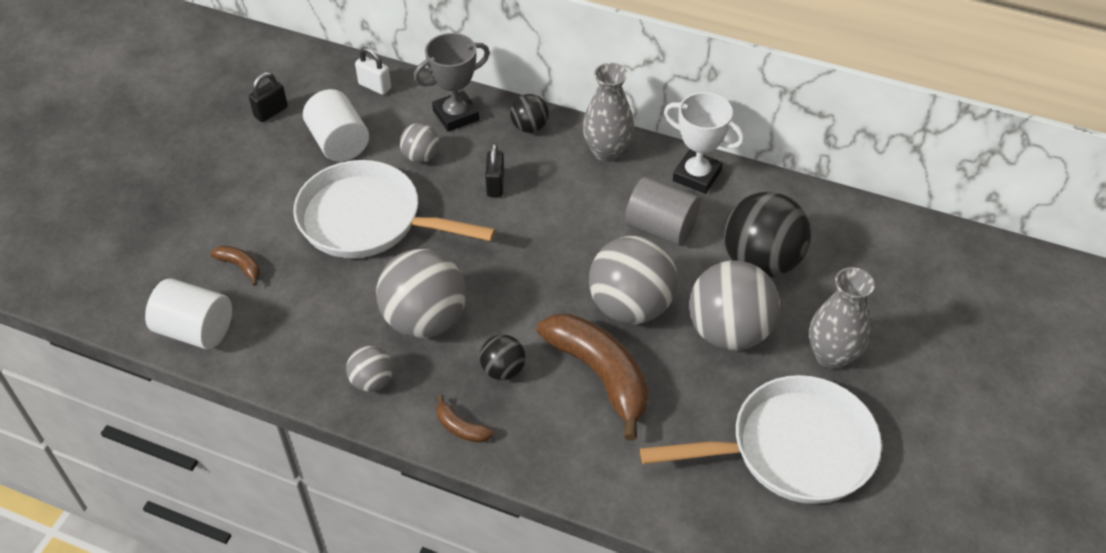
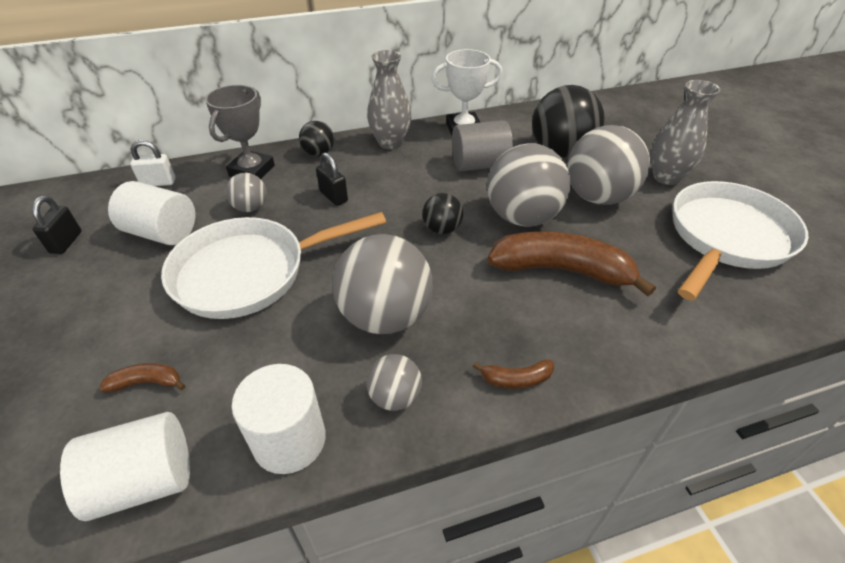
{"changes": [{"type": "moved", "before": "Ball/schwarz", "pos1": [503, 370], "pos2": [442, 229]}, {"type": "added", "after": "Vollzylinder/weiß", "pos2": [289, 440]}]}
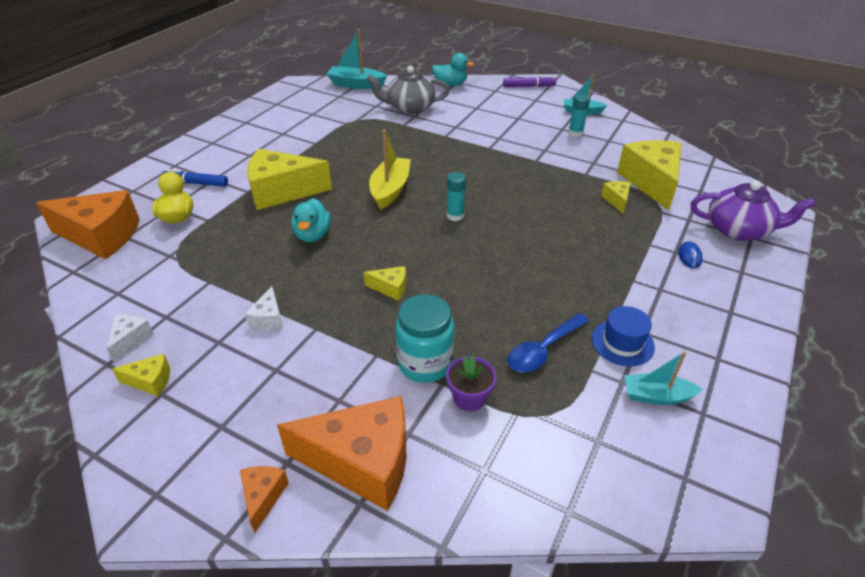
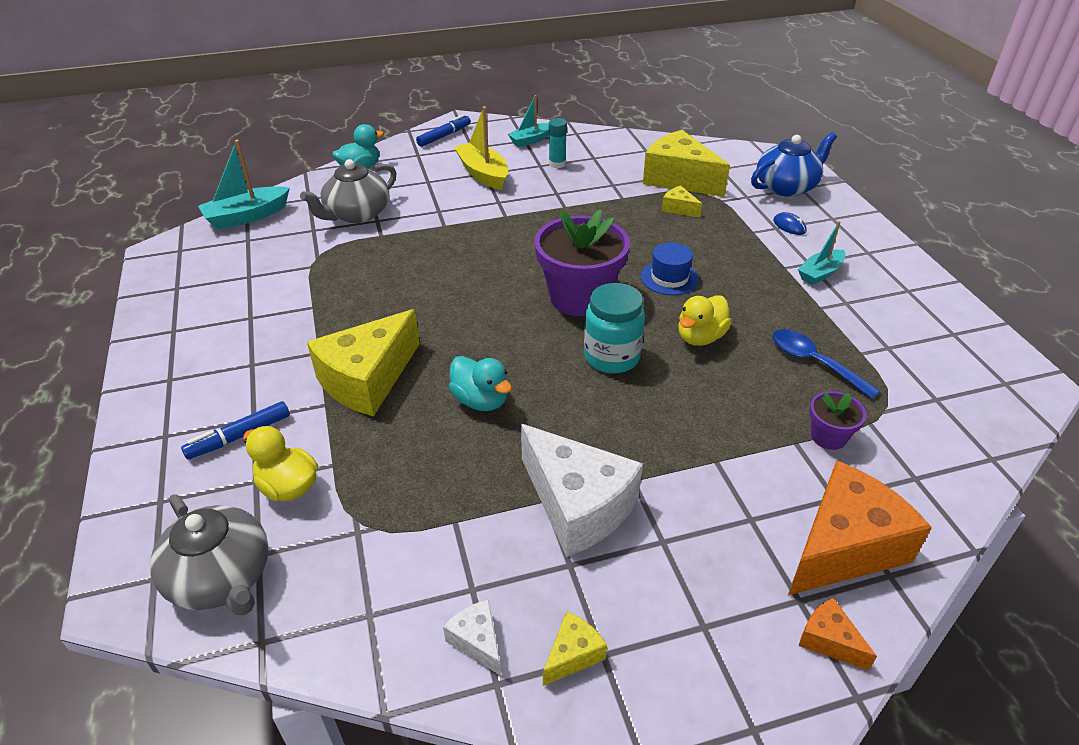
{"changes": [{"type": "recoloured", "before": "Filzstift/lila", "after": "Filzstift/blau", "pos1": [528, 86], "pos2": [444, 136]}, {"type": "moved", "before": "Boot/gelb", "pos1": [390, 190], "pos2": [483, 174]}, {"type": "replaced", "before": "Klebestift/türkis", "after": "Blumentopf/lila", "pos1": [455, 216], "pos2": [579, 297]}, {"type": "recoloured", "before": "Teekanne/lila", "after": "Teekanne/blau", "pos1": [739, 230], "pos2": [786, 187]}, {"type": "replaced", "before": "Käse/orange", "after": "Teekanne/grau", "pos1": [101, 236], "pos2": [221, 578]}, {"type": "removed", "before": "Käse/gelb", "pos1": [391, 288]}, {"type": "resized", "before": "Käse/weiß", "pos1": [268, 318], "pos2": [577, 505], "scale": 2.23}, {"type": "moved", "before": "Einmachglas/türkis", "pos1": [425, 363], "pos2": [612, 357]}, {"type": "moved", "before": "Hut/blau", "pos1": [622, 343], "pos2": [669, 278]}, {"type": "turned", "before": "Löffel/blau", "pos1": [543, 350], "pos2": [814, 362], "turn": 135}, {"type": "moved", "before": "Boot/türkis", "pos1": [656, 396], "pos2": [820, 273]}, {"type": "added", "after": "Ente/gelb", "pos2": [700, 337]}]}
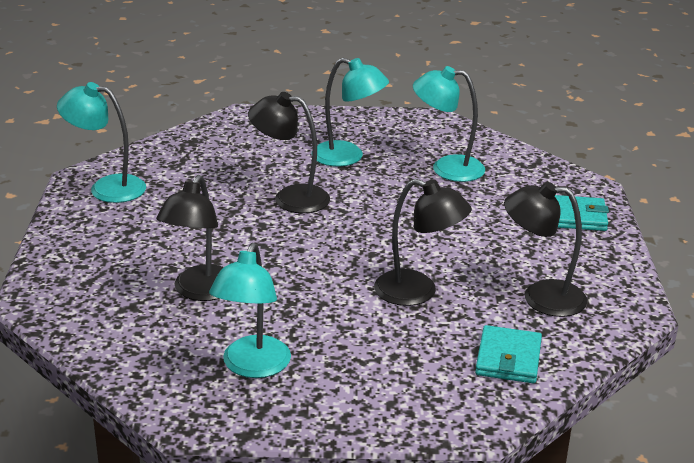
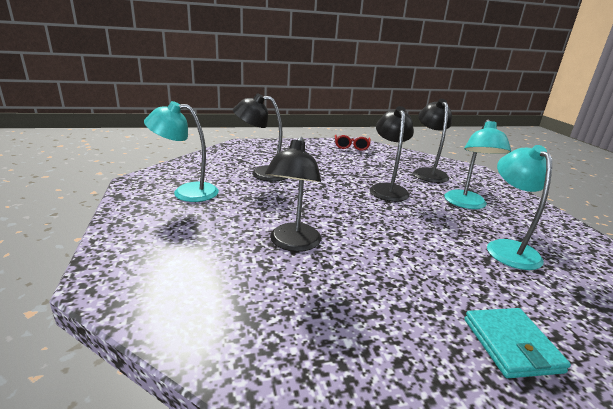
{"changes": [{"type": "replaced", "before": "Lampe/türkis", "after": "Brille/rot", "pos1": [106, 188], "pos2": [351, 146]}, {"type": "moved", "before": "Lampe/schwarz", "pos1": [541, 297], "pos2": [428, 173]}, {"type": "removed", "before": "Geldbörse/türkis", "pos1": [508, 358]}]}
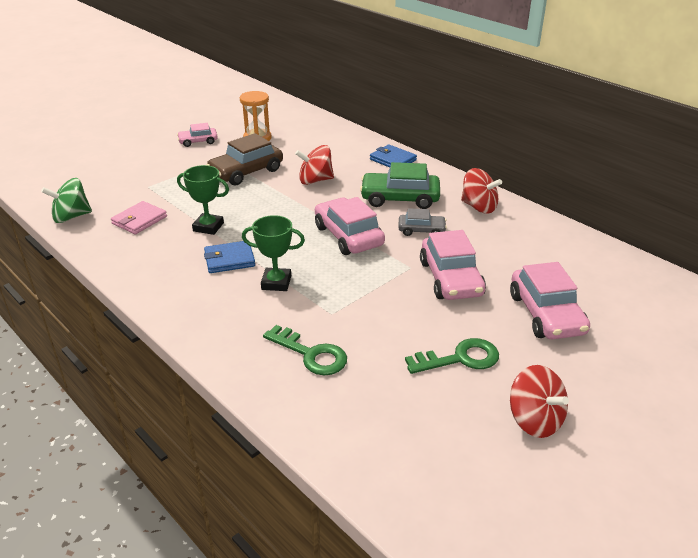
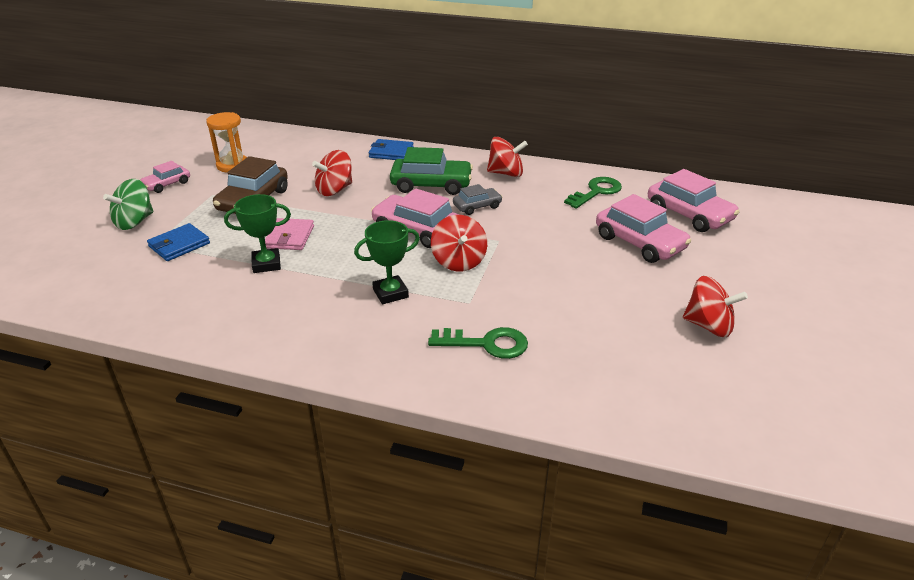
{"changes": [{"type": "turned", "before": "Auto/grün", "pos1": [400, 198], "pos2": [431, 185], "turn": -150}, {"type": "moved", "before": "Kreisel/grün", "pos1": [71, 217], "pos2": [134, 222]}, {"type": "moved", "before": "Geldbörse/rosa", "pos1": [139, 220], "pos2": [289, 237]}, {"type": "moved", "before": "Auto/rosa", "pos1": [451, 278], "pos2": [689, 214]}, {"type": "moved", "before": "Geldbörse/blau", "pos1": [229, 259], "pos2": [179, 245]}, {"type": "moved", "before": "Schlüssel/grün", "pos1": [460, 358], "pos2": [596, 192]}, {"type": "added", "after": "Kreisel/rot", "pos2": [459, 261]}]}
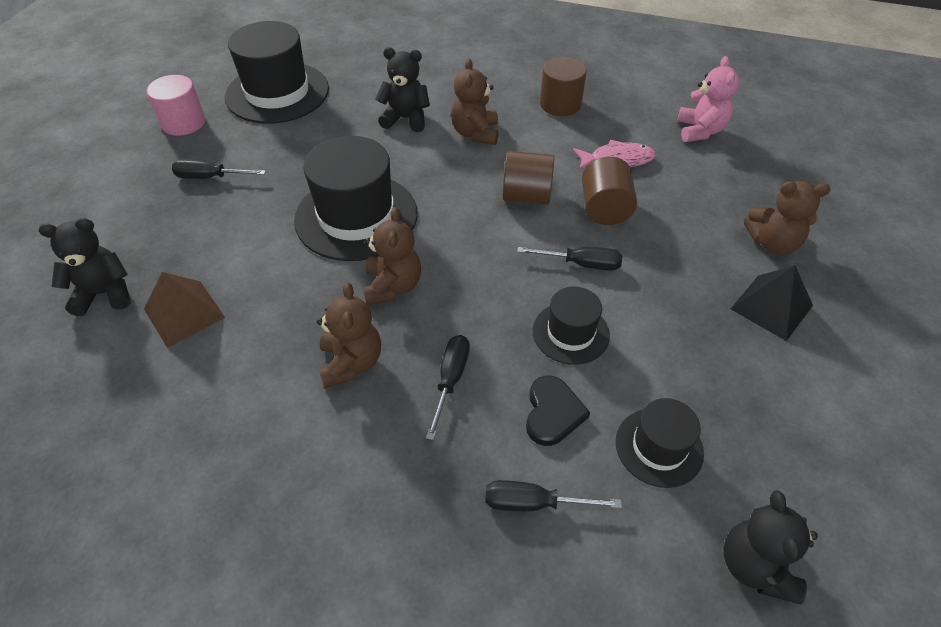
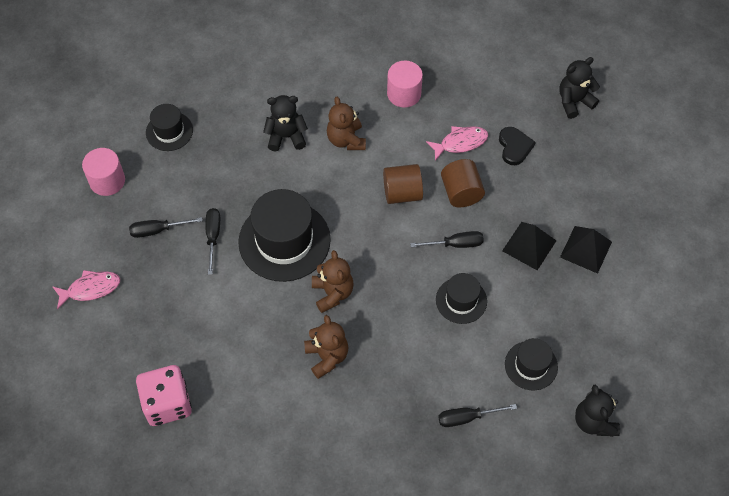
{"changes": [{"type": "resized", "before": "Hut/schwarz", "pos1": [277, 93], "pos2": [169, 131], "scale": 0.54}, {"type": "removed", "before": "Teddybär/rosa", "pos1": [700, 131]}, {"type": "recoloured", "before": "Vollzylinder/braun", "after": "Vollzylinder/rosa", "pos1": [560, 104], "pos2": [404, 94]}, {"type": "removed", "before": "Teddybär/braun", "pos1": [772, 243]}, {"type": "moved", "before": "Teddybär/schwarz", "pos1": [104, 293], "pos2": [574, 102]}, {"type": "removed", "before": "Pyramide/braun", "pos1": [184, 313]}, {"type": "moved", "before": "Schraubenzieher/schwarz", "pos1": [450, 380], "pos2": [213, 237]}, {"type": "moved", "before": "Herz/schwarz", "pos1": [552, 413], "pos2": [514, 147]}, {"type": "added", "after": "Pyramide/schwarz", "pos2": [529, 245]}, {"type": "added", "after": "Fisch/rosa", "pos2": [90, 289]}, {"type": "added", "after": "Spielwürfel/rosa", "pos2": [167, 403]}]}
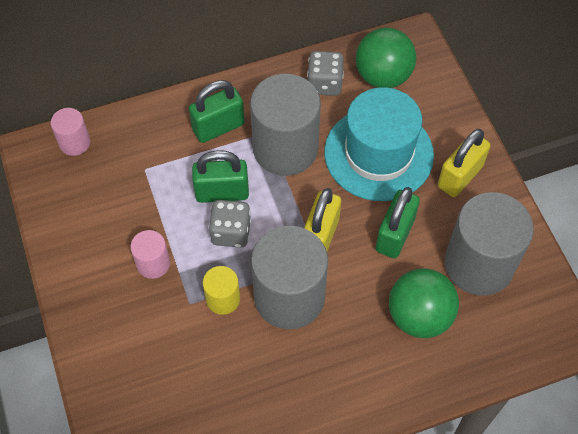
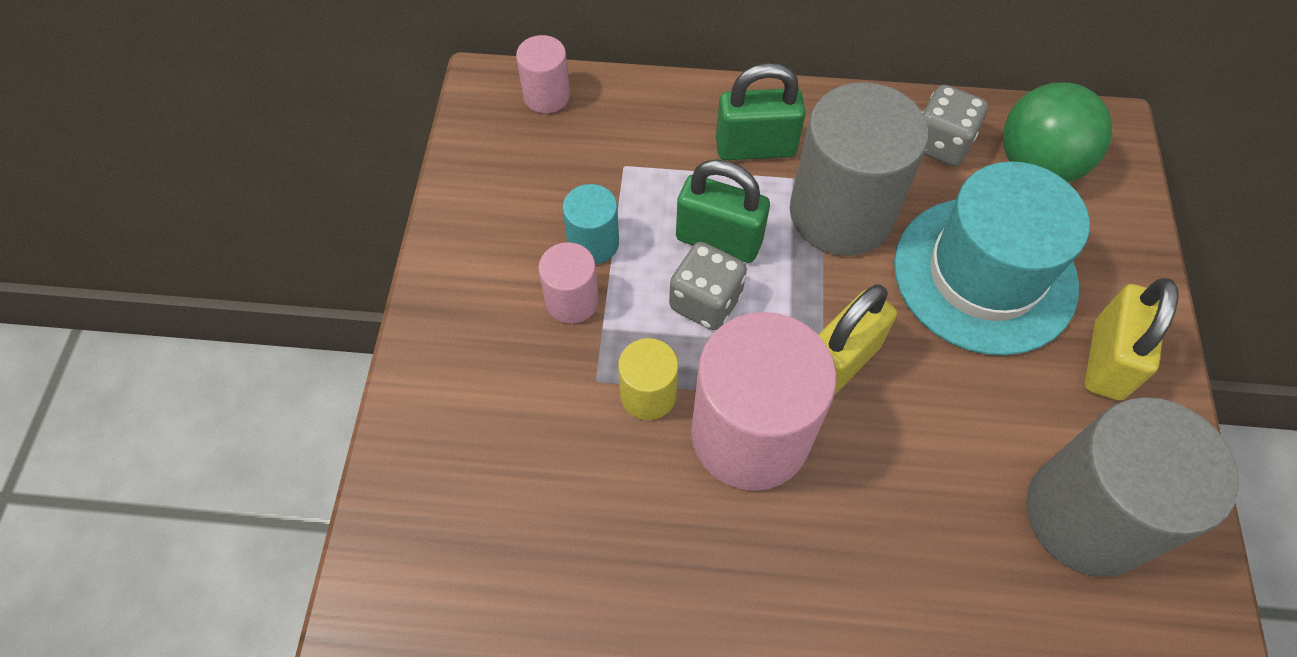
{"changes": [{"type": "turned", "before": "Vorhängeschloss/gelb", "pos1": [460, 176], "pos2": [1107, 360], "turn": -45}, {"type": "removed", "before": "Vorhängeschloss/grün", "pos1": [395, 234]}, {"type": "recoloured", "before": "Vollzylinder/grau", "after": "Vollzylinder/rosa", "pos1": [289, 297], "pos2": [750, 434]}, {"type": "removed", "before": "Ball/grün", "pos1": [419, 316]}, {"type": "added", "after": "Vollzylinder/türkis", "pos2": [593, 243]}]}
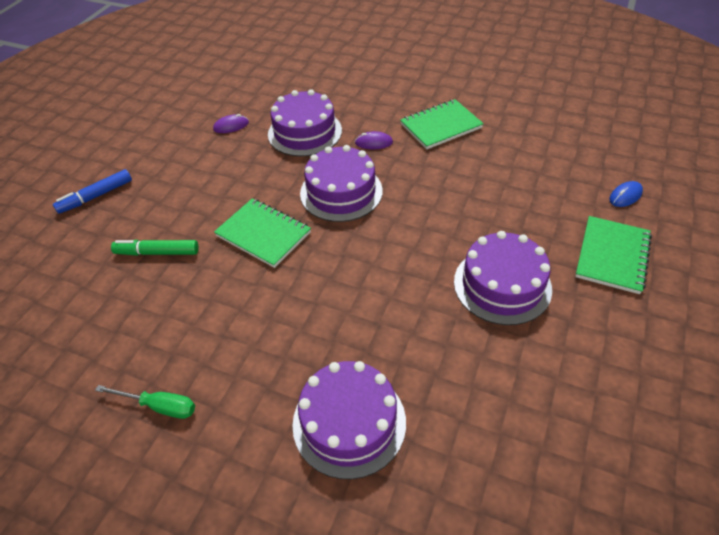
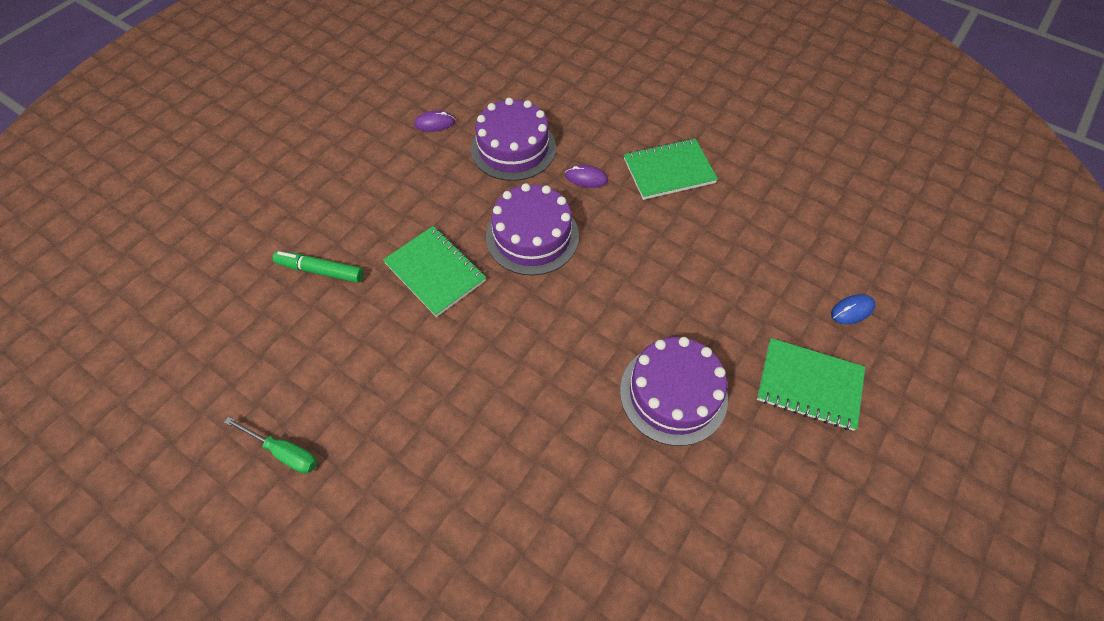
{"changes": [{"type": "removed", "before": "Filzstift/blau", "pos1": [96, 196]}, {"type": "turned", "before": "Notizbuch/grün", "pos1": [612, 256], "pos2": [809, 385], "turn": 75}, {"type": "removed", "before": "Kuchen/lila", "pos1": [349, 422]}]}
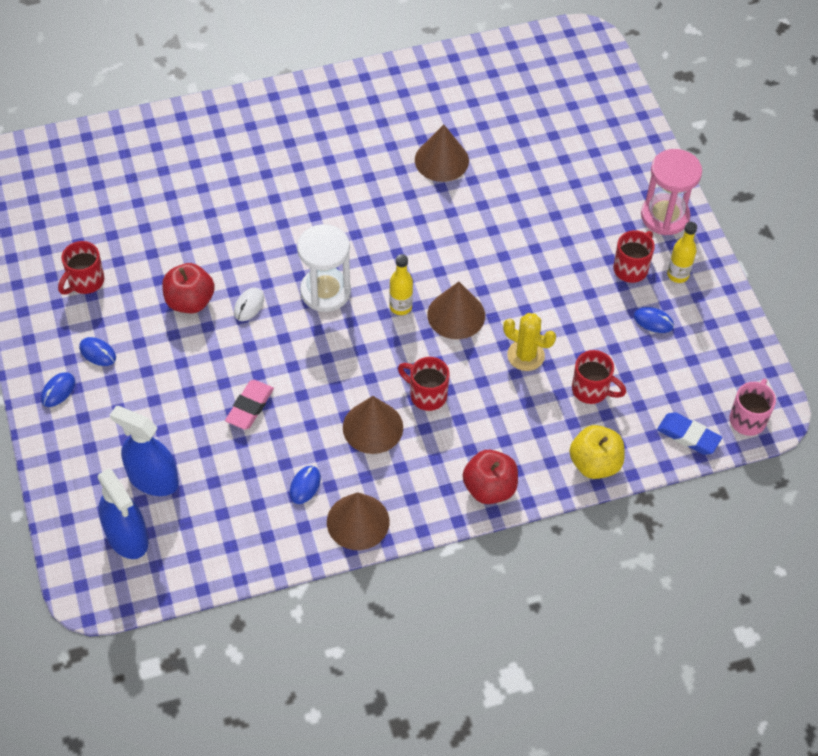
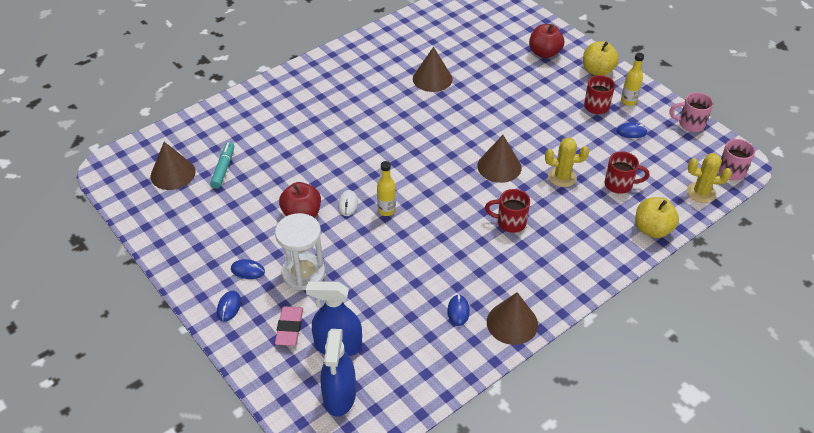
{"changes": [{"type": "replaced", "before": "Sanduhr/rosa", "after": "Apfel/gelb", "pos1": [665, 216], "pos2": [597, 71]}, {"type": "moved", "before": "Sanduhr/weiß", "pos1": [325, 291], "pos2": [303, 273]}, {"type": "removed", "before": "Tasse/rot", "pos1": [85, 282]}, {"type": "moved", "before": "Flasche/gelb", "pos1": [400, 307], "pos2": [386, 210]}, {"type": "moved", "before": "Radiergummi/rosa", "pos1": [250, 407], "pos2": [289, 328]}, {"type": "moved", "before": "Kegel/braun", "pos1": [373, 427], "pos2": [173, 174]}, {"type": "replaced", "before": "Radiergummi/blau", "after": "Kaktus/gelb", "pos1": [688, 436], "pos2": [701, 193]}, {"type": "moved", "before": "Apfel/rot", "pos1": [489, 488], "pos2": [544, 53]}, {"type": "turned", "before": "Sprühflasche/blau", "pos1": [127, 537], "pos2": [339, 395], "turn": 60}, {"type": "added", "after": "Tasse/rosa", "pos2": [690, 124]}, {"type": "added", "after": "Filzstift/türkis", "pos2": [223, 168]}]}
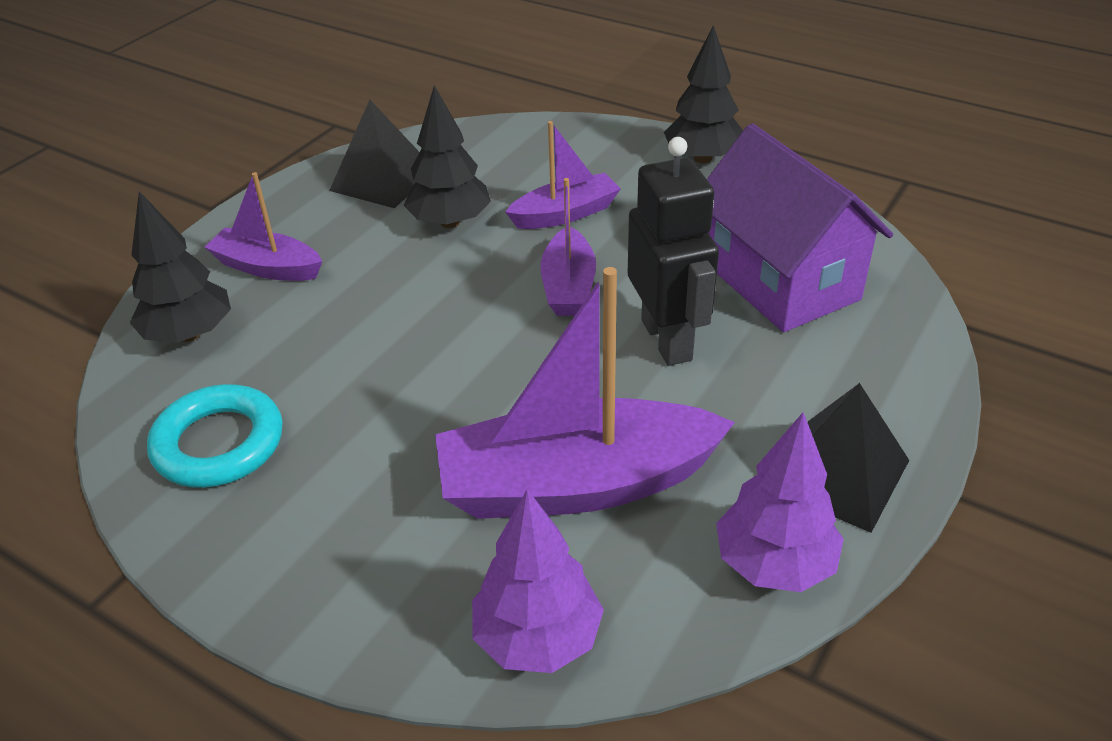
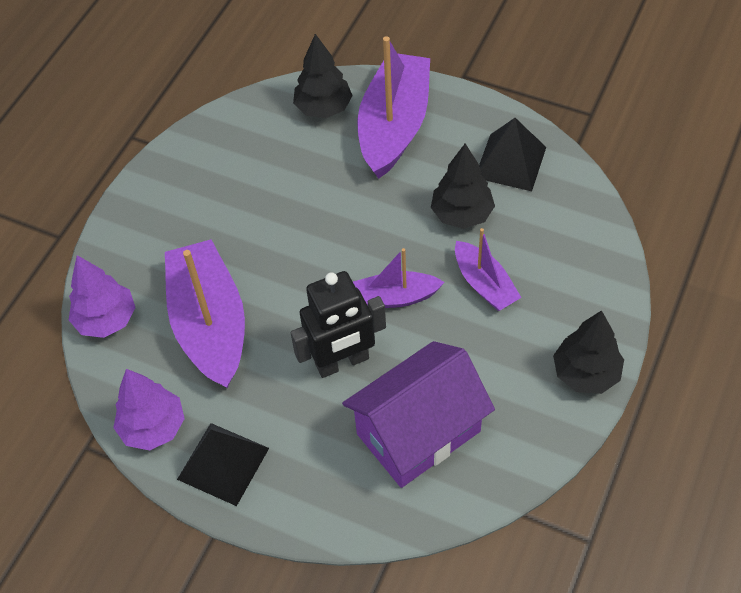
{"changes": [{"type": "resized", "before": "Boot/lila", "pos1": [267, 267], "pos2": [394, 126], "scale": 1.84}, {"type": "removed", "before": "Ring/türkis", "pos1": [219, 444]}]}
